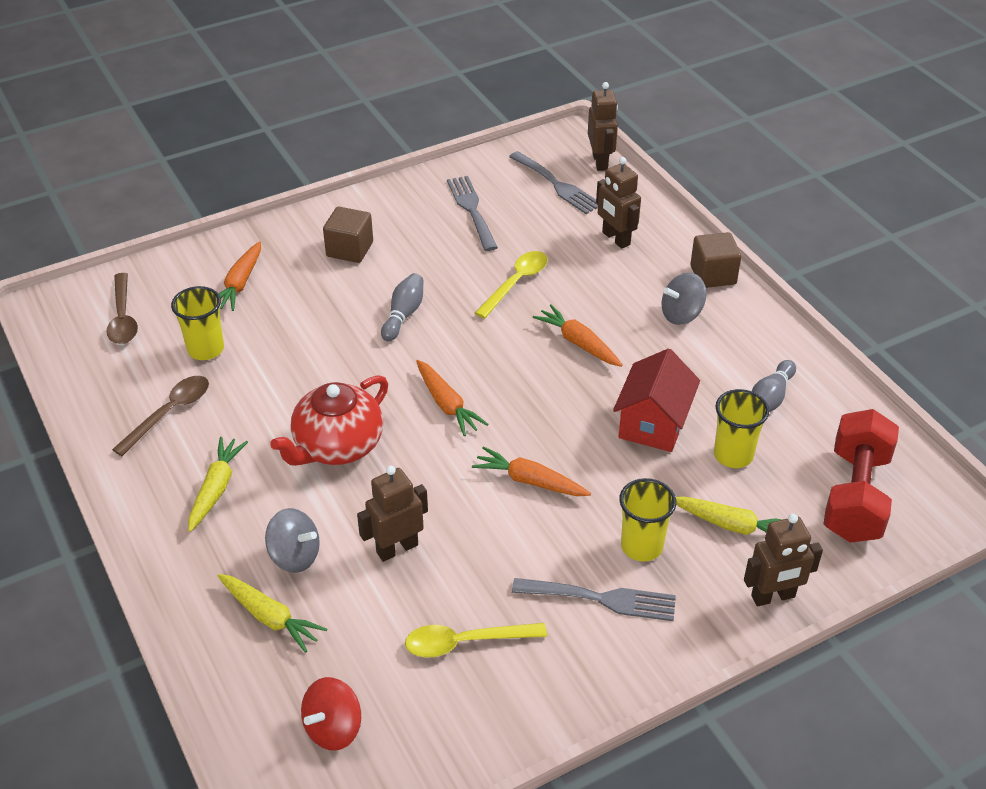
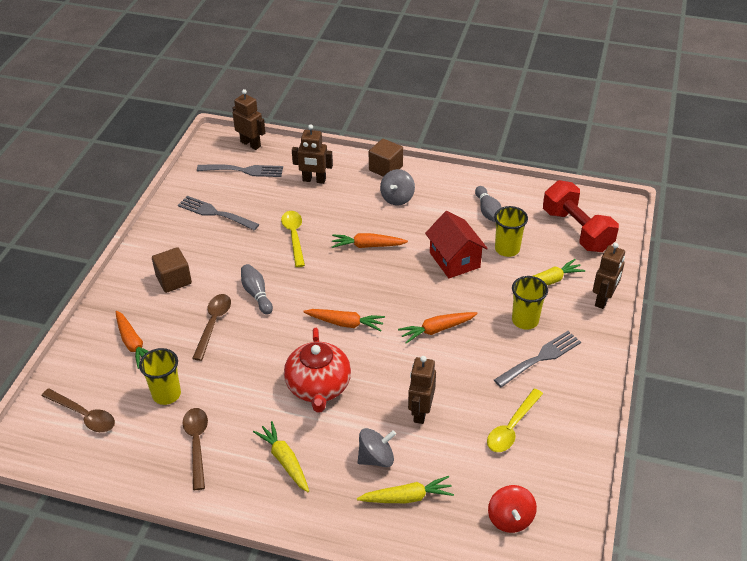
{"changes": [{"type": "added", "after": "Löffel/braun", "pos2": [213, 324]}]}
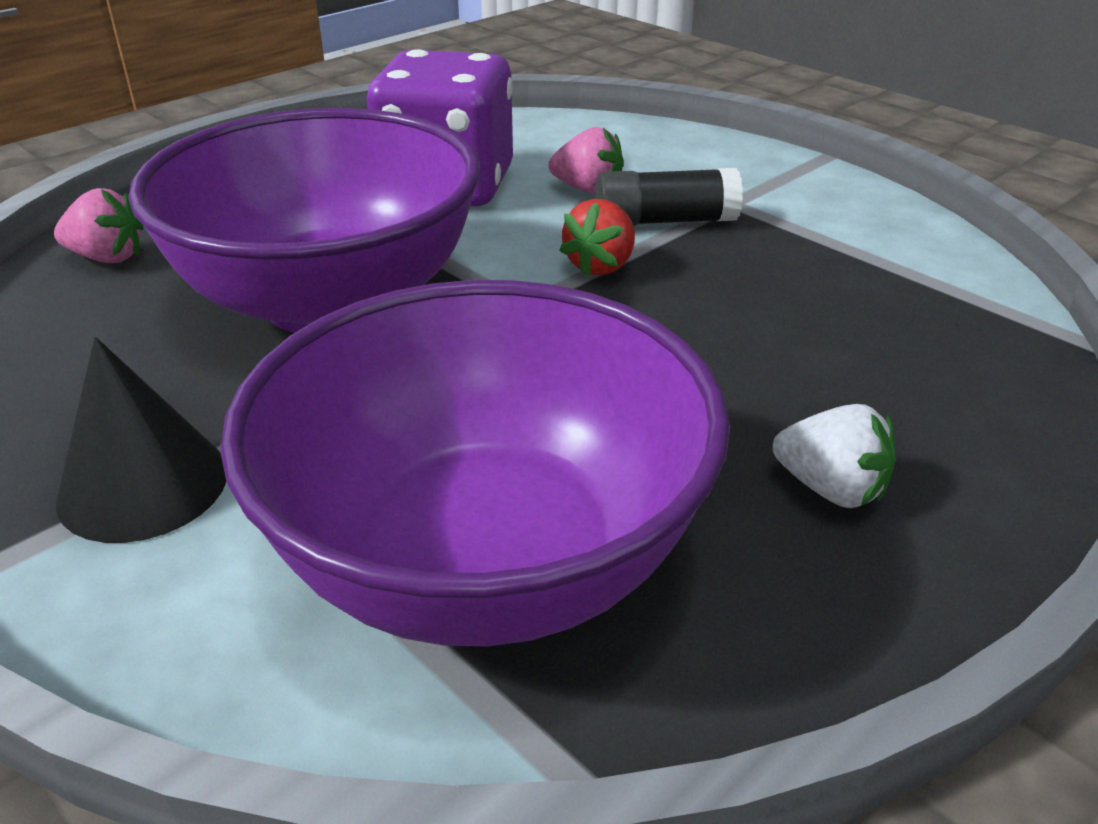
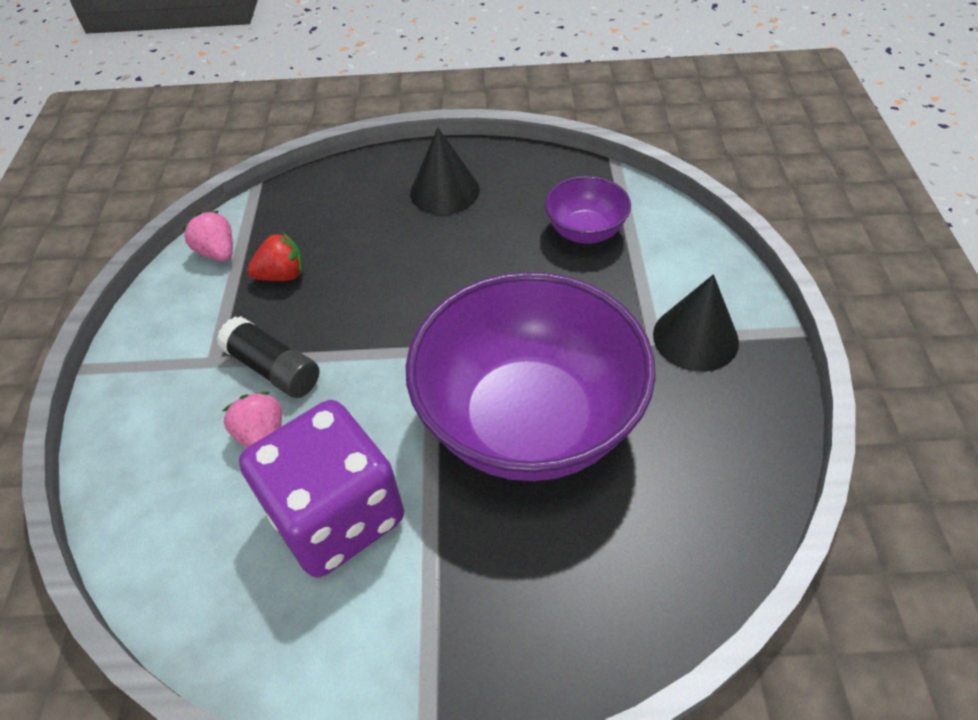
{"changes": [{"type": "moved", "before": "Erdbeere/rosa", "pos1": [107, 258], "pos2": [218, 252]}, {"type": "moved", "before": "Erdbeere/rot", "pos1": [601, 266], "pos2": [282, 275]}, {"type": "resized", "before": "Schüssel/lila", "pos1": [486, 560], "pos2": [585, 231], "scale": 0.45}, {"type": "replaced", "before": "Erdbeere/weiß", "after": "Kegel/schwarz", "pos1": [831, 489], "pos2": [444, 191]}]}
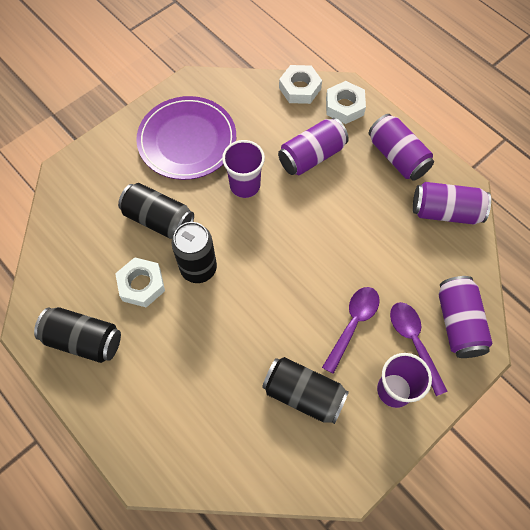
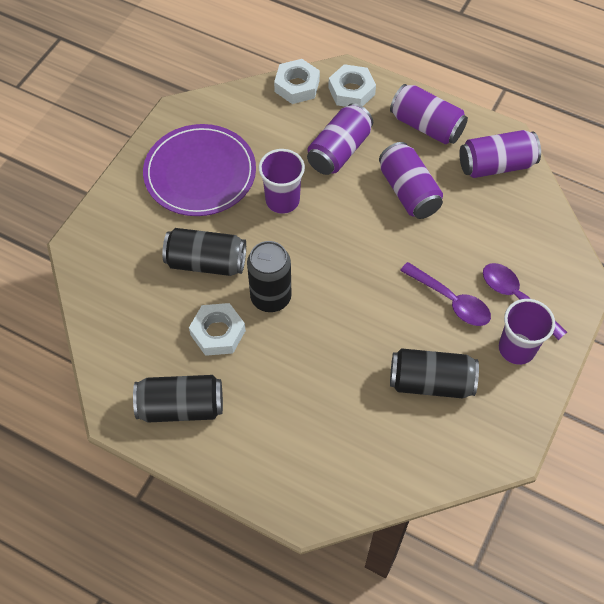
{"changes": [{"type": "moved", "before": "Dose/lila", "pos1": [458, 323], "pos2": [408, 192]}, {"type": "turned", "before": "Löffel/lila", "pos1": [353, 324], "pos2": [451, 300], "turn": 120}]}
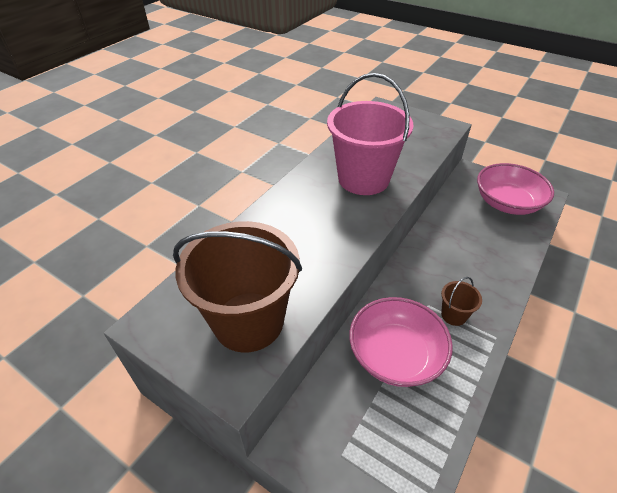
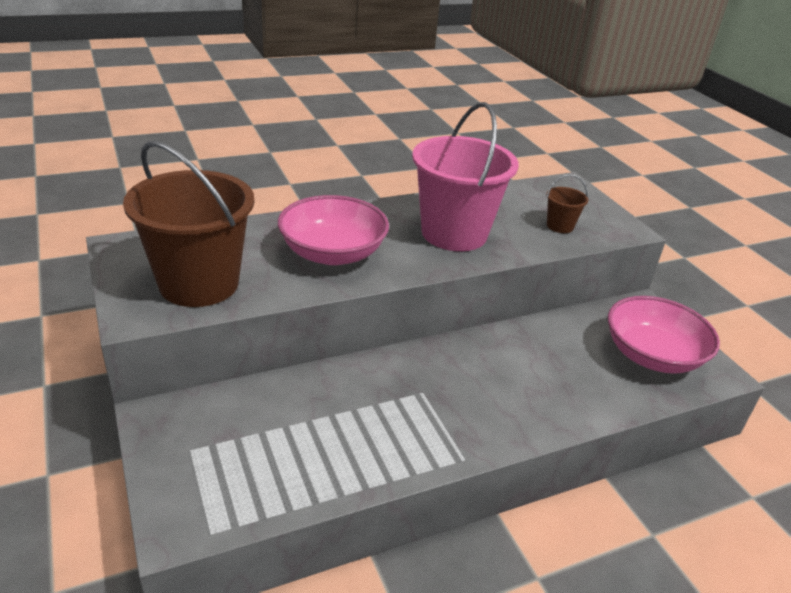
{"changes": [{"type": "moved", "before": "Eimer/braun", "pos1": [453, 315], "pos2": [560, 226]}, {"type": "moved", "before": "Schüssel/rosa", "pos1": [395, 355], "pos2": [332, 253]}]}
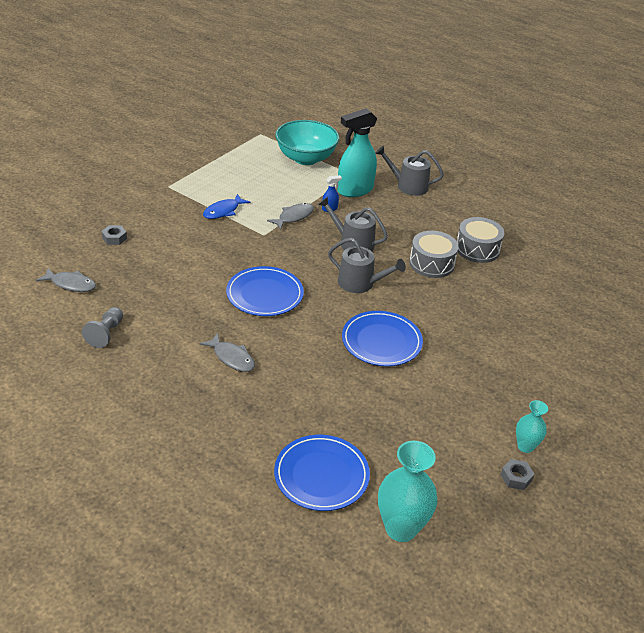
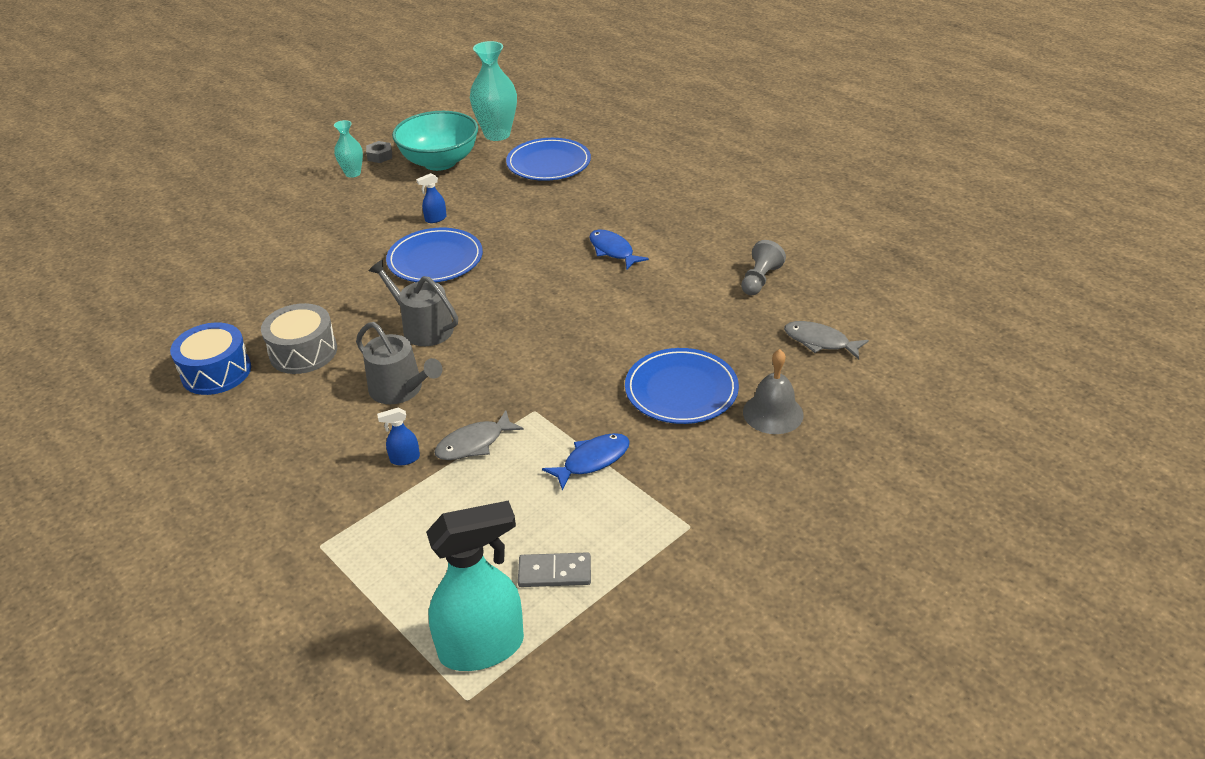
{"changes": [{"type": "moved", "before": "Sprühflasche/türkis", "pos1": [354, 190], "pos2": [482, 647]}, {"type": "moved", "before": "Schüssel/türkis", "pos1": [306, 158], "pos2": [440, 162]}, {"type": "removed", "before": "Gießkanne/grau", "pos1": [408, 186]}, {"type": "recoloured", "before": "Trommel/grau", "after": "Trommel/blau", "pos1": [477, 249], "pos2": [216, 372]}, {"type": "replaced", "before": "Sechskantmutter/grau", "after": "Glocke/grau", "pos1": [114, 238], "pos2": [773, 413]}, {"type": "moved", "before": "Teller/blau", "pos1": [264, 294], "pos2": [681, 390]}, {"type": "recoloured", "before": "Fisch/grau", "after": "Fisch/blau", "pos1": [232, 358], "pos2": [613, 251]}, {"type": "added", "after": "Sprühflasche/blau", "pos2": [435, 219]}, {"type": "added", "after": "Dominostein/grau", "pos2": [554, 572]}]}
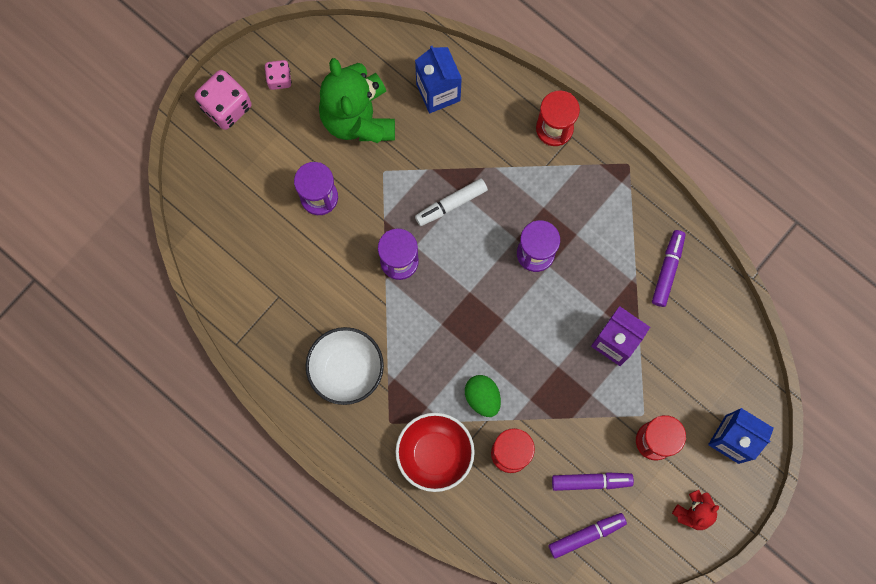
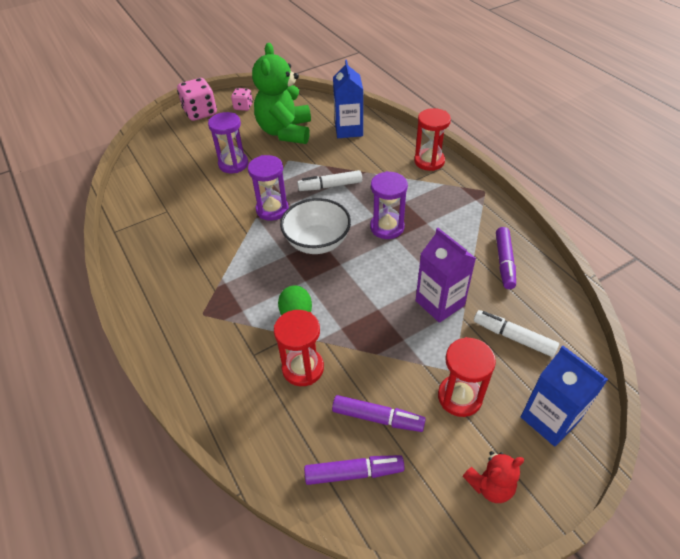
{"changes": [{"type": "turned", "before": "Filzstift/lila", "pos1": [667, 270], "pos2": [504, 262], "turn": 150}, {"type": "moved", "before": "Schüssel/weiß", "pos1": [346, 369], "pos2": [317, 242]}, {"type": "removed", "before": "Schüssel/rot", "pos1": [435, 454]}, {"type": "added", "after": "Filzstift/weiß", "pos2": [513, 337]}]}
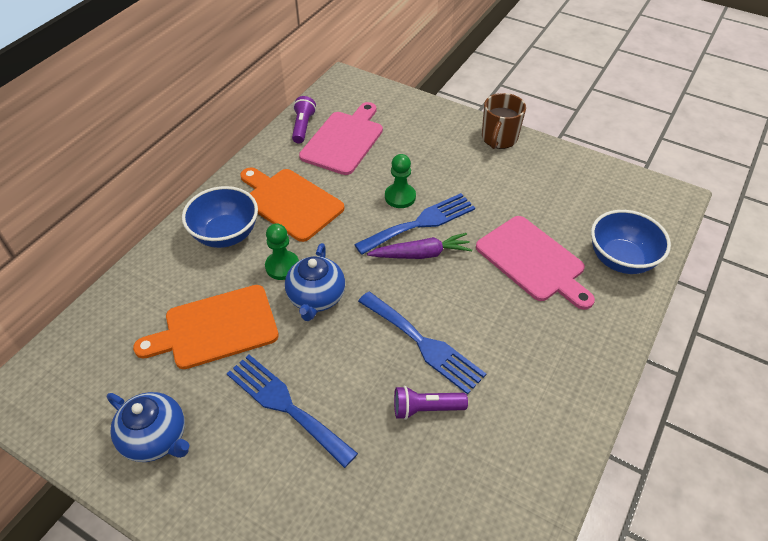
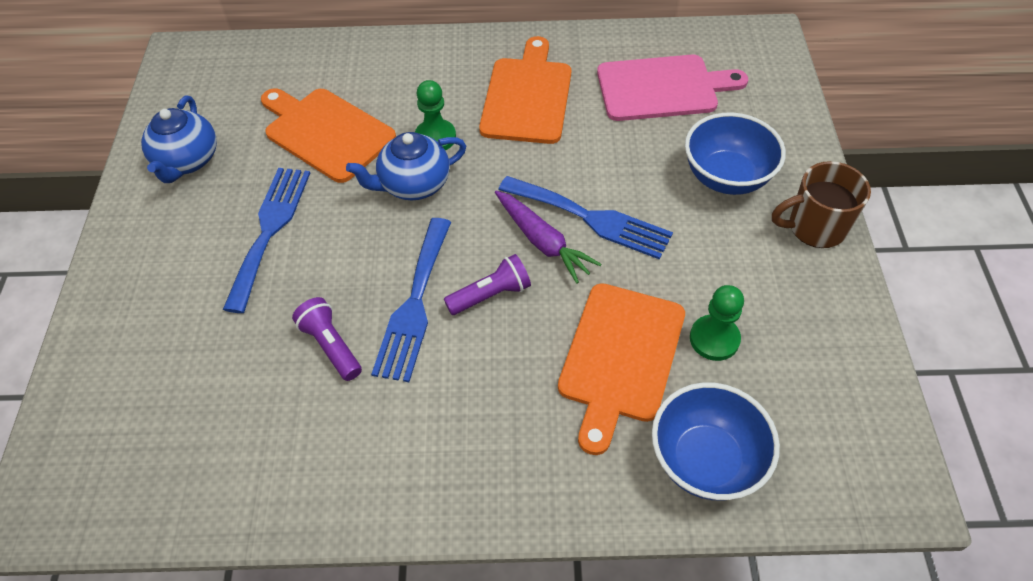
{"changes": [{"type": "moved", "before": "Taschenlampe/lila", "pos1": [303, 127], "pos2": [490, 295]}, {"type": "moved", "before": "Bauer/grün", "pos1": [400, 197], "pos2": [714, 339]}, {"type": "moved", "before": "Schüssel/blau", "pos1": [226, 234], "pos2": [726, 177]}, {"type": "recoloured", "before": "Schneidebrett/rosa", "after": "Schneidebrett/orange", "pos1": [533, 261], "pos2": [620, 357]}]}
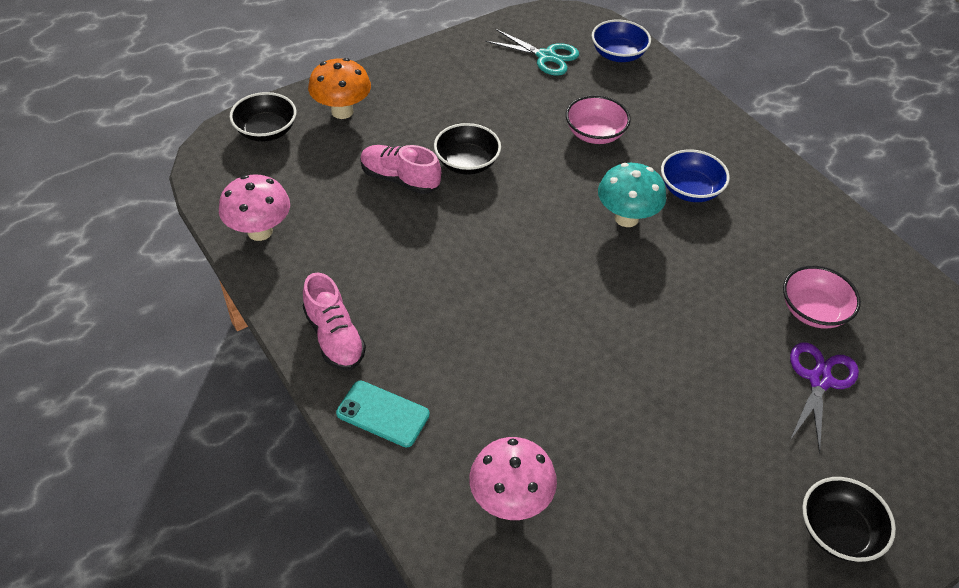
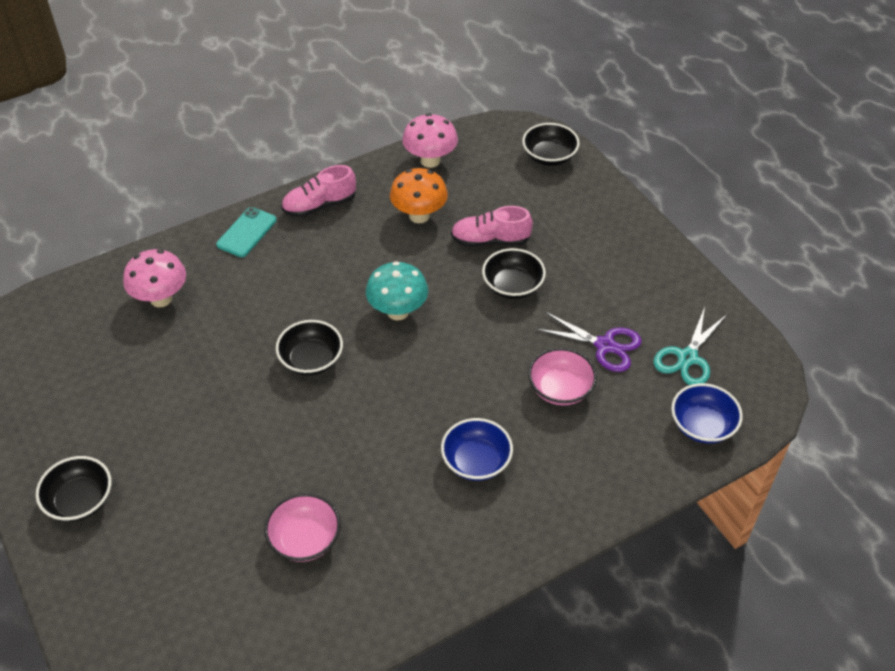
{"changes": [{"type": "moved", "before": "Pilz/orange", "pos1": [342, 111], "pos2": [419, 216]}, {"type": "turned", "before": "Schuh/rosa", "pos1": [400, 179], "pos2": [490, 240], "turn": -120}, {"type": "moved", "before": "Pilz/türkis", "pos1": [626, 218], "pos2": [398, 311]}, {"type": "moved", "before": "Schere/lila", "pos1": [819, 380], "pos2": [605, 345]}, {"type": "added", "after": "Schüssel/schwarz", "pos2": [311, 360]}]}
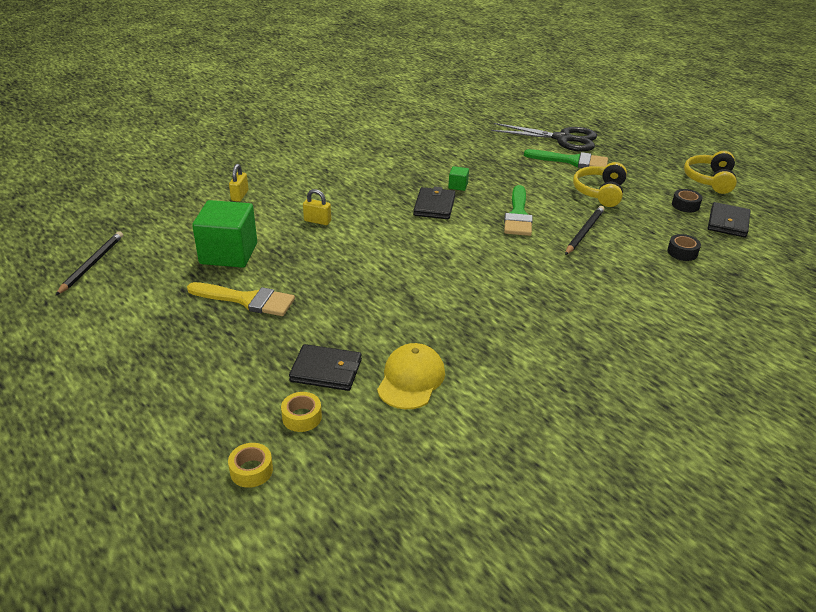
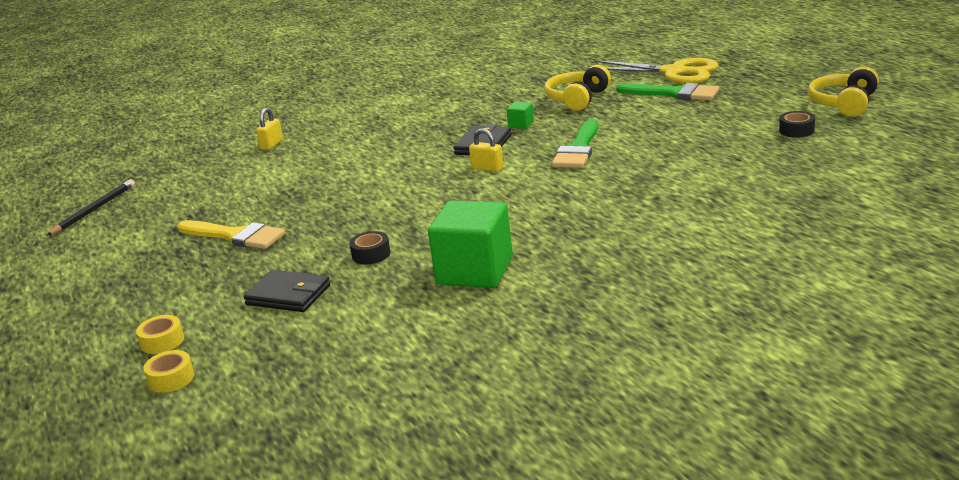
{"changes": [{"type": "recoloured", "before": "Schere/schwarz", "after": "Schere/gelb", "pos1": [562, 139], "pos2": [674, 72]}, {"type": "moved", "before": "Kopfhörer/gelb", "pos1": [600, 192], "pos2": [577, 99]}, {"type": "moved", "before": "Vorhängeschloss/gelb", "pos1": [317, 221], "pos2": [487, 168]}, {"type": "moved", "before": "Kubus/grün", "pos1": [228, 253], "pos2": [475, 271]}, {"type": "removed", "before": "Geldbörse/schwarz", "pos1": [728, 222]}, {"type": "removed", "before": "Bleistift/schwarz", "pos1": [584, 232]}, {"type": "moved", "before": "Klebeband/schwarz", "pos1": [682, 252], "pos2": [371, 254]}, {"type": "removed", "before": "Kappe/gelb", "pos1": [411, 379]}, {"type": "moved", "before": "Klebeband/gelb", "pos1": [302, 417], "pos2": [162, 341]}]}
